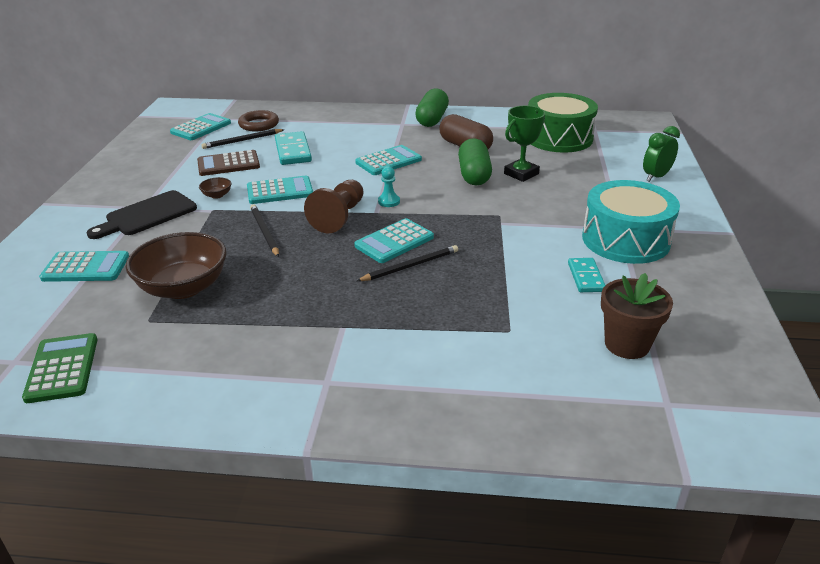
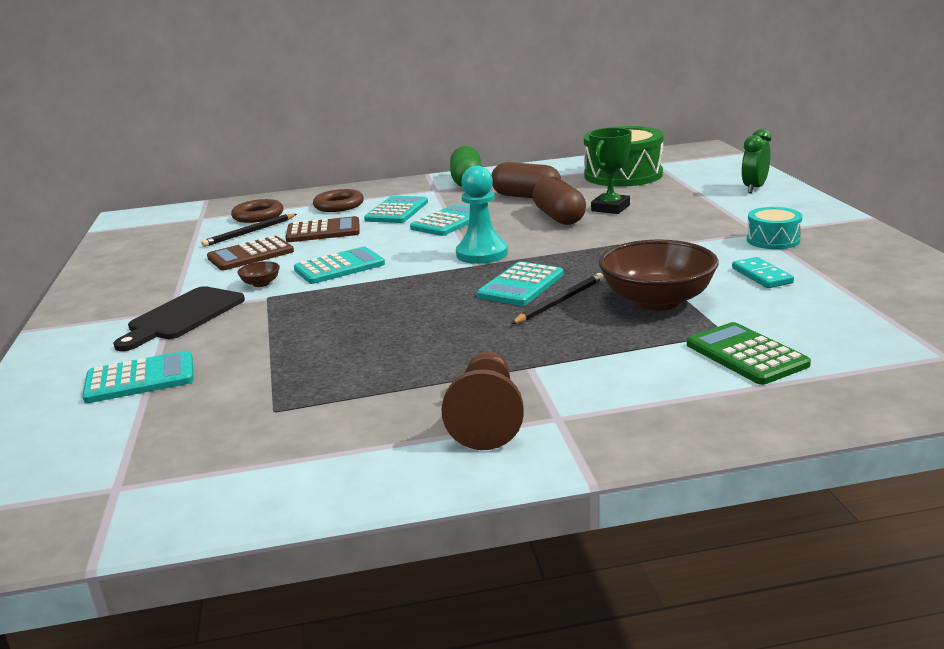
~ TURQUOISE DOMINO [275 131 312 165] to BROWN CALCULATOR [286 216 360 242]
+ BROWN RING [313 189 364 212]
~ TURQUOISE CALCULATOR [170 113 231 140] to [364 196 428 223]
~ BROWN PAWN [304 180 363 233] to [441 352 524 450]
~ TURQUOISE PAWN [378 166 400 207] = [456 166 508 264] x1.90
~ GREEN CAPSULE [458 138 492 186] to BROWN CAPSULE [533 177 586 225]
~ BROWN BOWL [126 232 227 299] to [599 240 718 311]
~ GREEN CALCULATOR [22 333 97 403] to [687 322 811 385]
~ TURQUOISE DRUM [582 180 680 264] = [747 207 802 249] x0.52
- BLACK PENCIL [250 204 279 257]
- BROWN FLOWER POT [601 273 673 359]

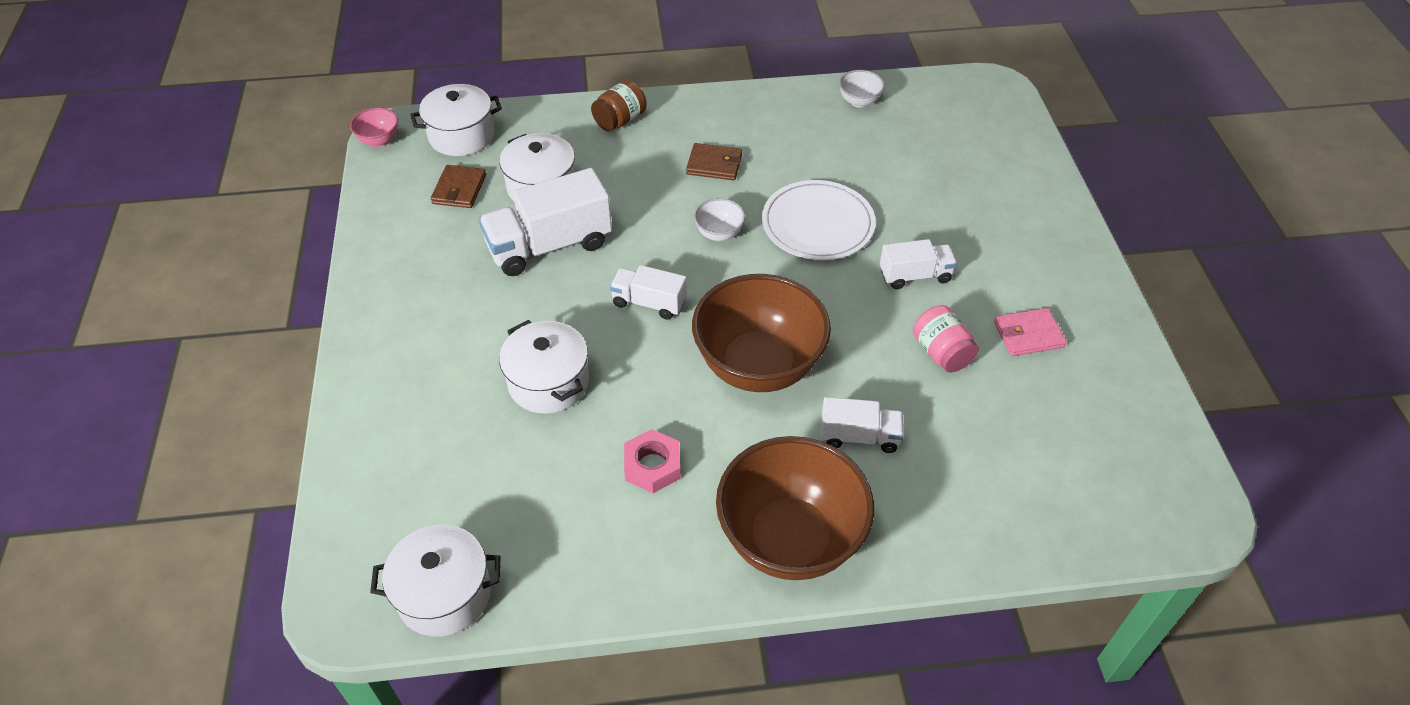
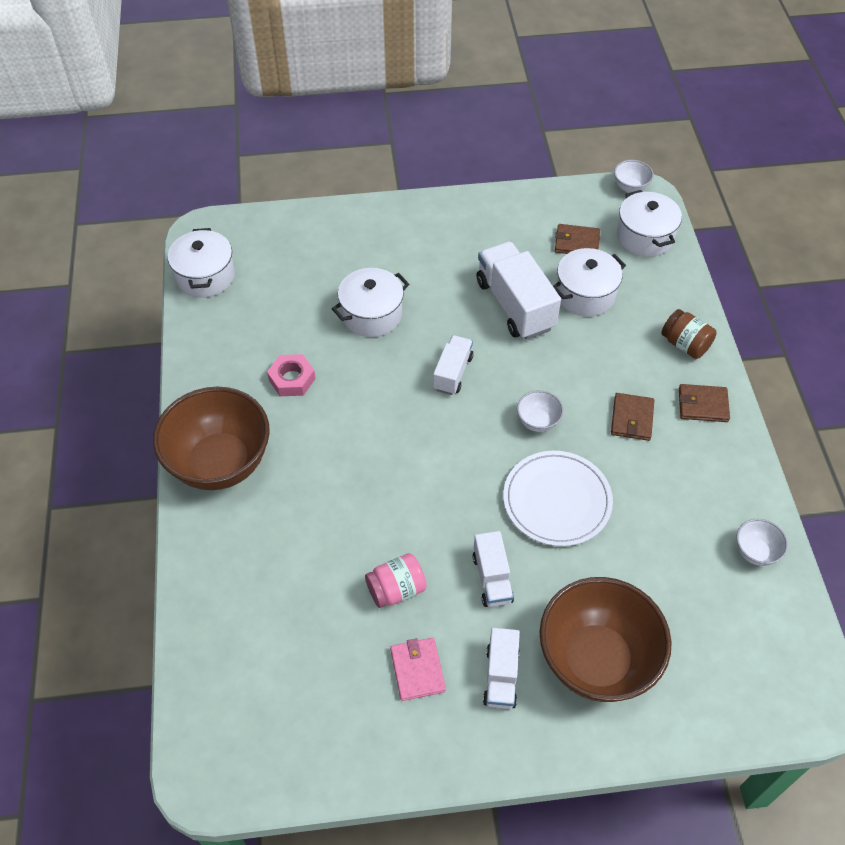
~ WHITE TRUCK [820 397 904 453] to [483 628 520 709]
~ BROWN BOWL [692 274 831 392] to [540 577 672 702]
~ PINK BOWL [350 108 398 147] to WHITE BOWL [614 160 654 193]
+ BROWN WALLET [679 384 730 422]

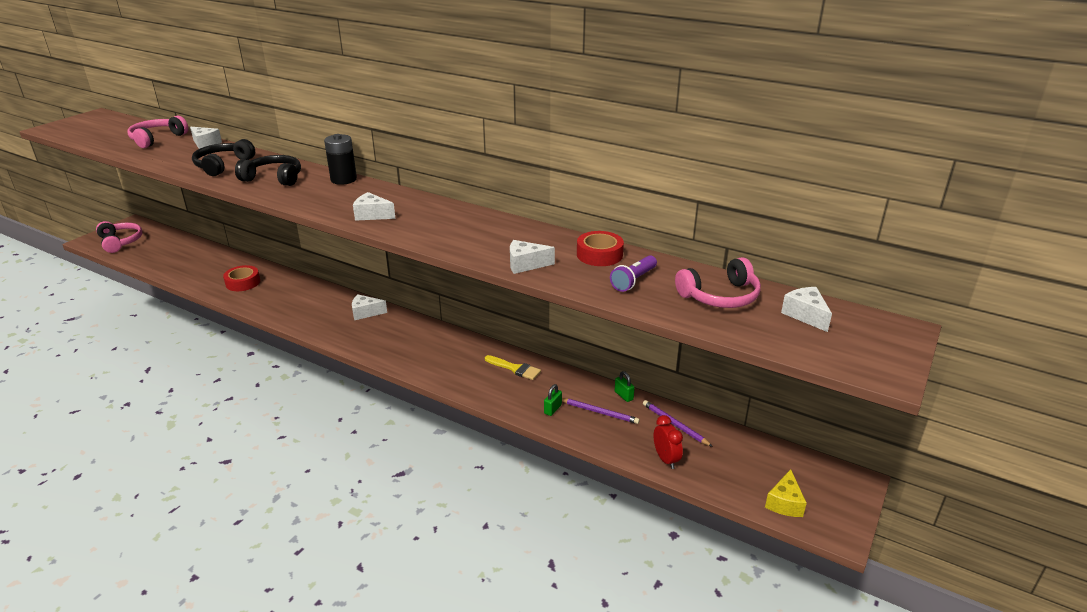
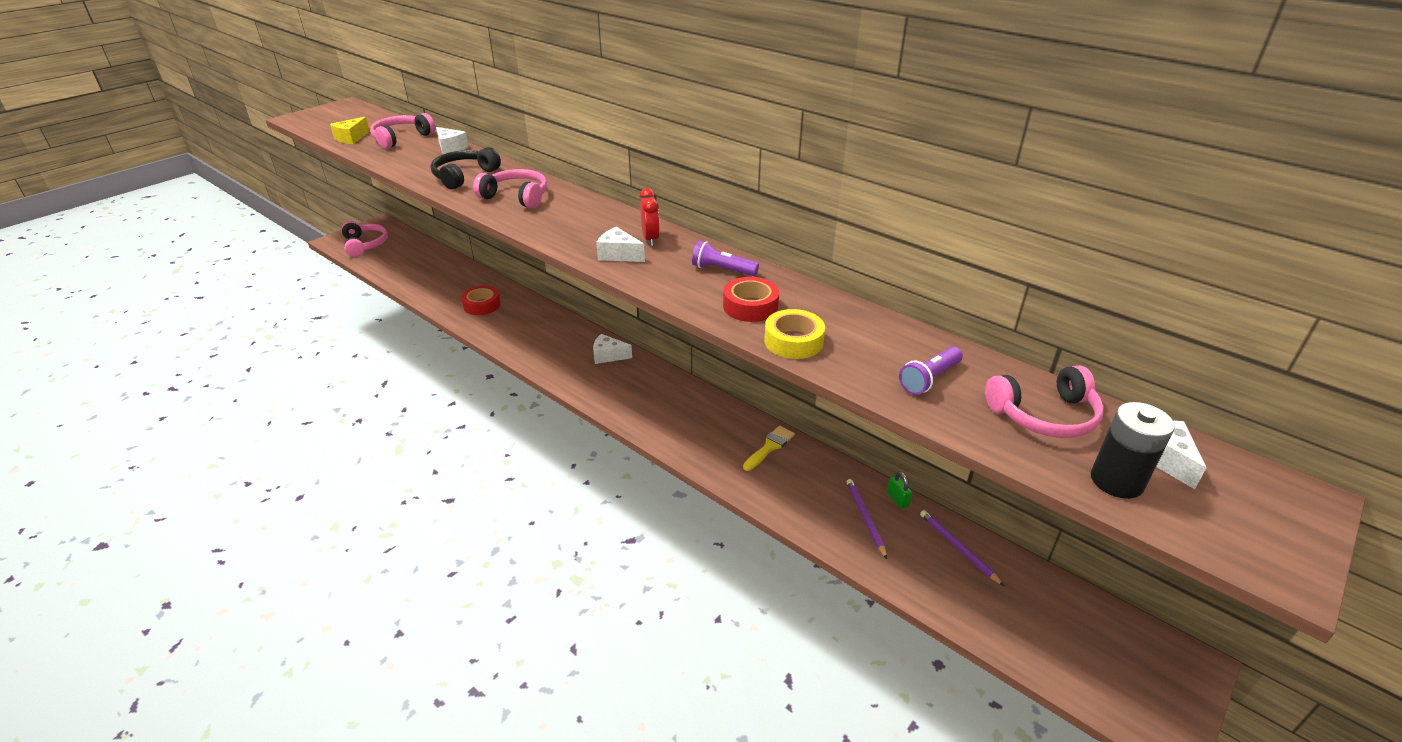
~ YELLOW CHEESE [765 469 807 517] to [330 117 370 144]
~ BLACK HEADPHONES [235 155 301 186] to PINK HEADPHONES [473 169 547 208]
~ RED CLOCK [653 415 683 469] to [640 188 660 246]
+ PURPLE FLASHLIGHT [692 241 759 276]
~ RED TAPE [577 231 624 266] to [723 277 779 322]
~ YELLOW BRUSH [485 355 541 380] = [743 426 795 471] 90 degrees counterclockwise
~ WHITE CHEESE [510 240 555 274] to YELLOW TAPE [764 309 825 359]
~ PURPLE PENCIL [562 398 640 424] = [847 479 887 559] 135 degrees counterclockwise
~ BLACK BATTERY [324 134 357 185] to [1091 402 1175 499]
- GREEN PADLOCK [544 384 562 416]

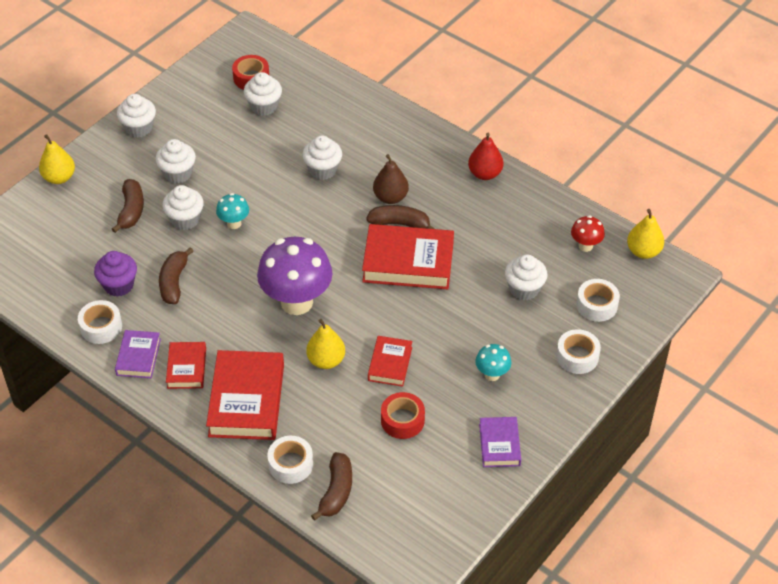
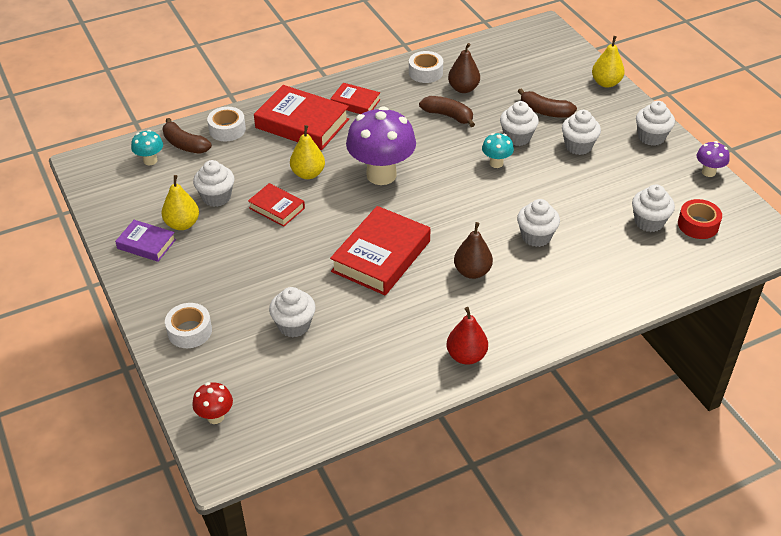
~ TURQUOISE MUSHROOM [475 344 511 381] to [131 130 163 165]
~ YELLOW PEAR [627 209 664 259] to [162 175 199 230]
~ RED MUSHROOM [571 215 605 252] to [192 382 233 424]
~ RED TAPE [381 392 425 439] to WHITE CUPCAKE [193 160 235 207]
~ PURPLE CUPCAKE [94 251 137 297] to BROWN PEAR [448 43 480 93]
+ PURPLE MUSHROOM [697 141 730 177]
- PURPLE BOOK [115 330 161 378]
- BROWN BANANA [366 205 435 229]
- WHITE TAPE [576 279 620 322]

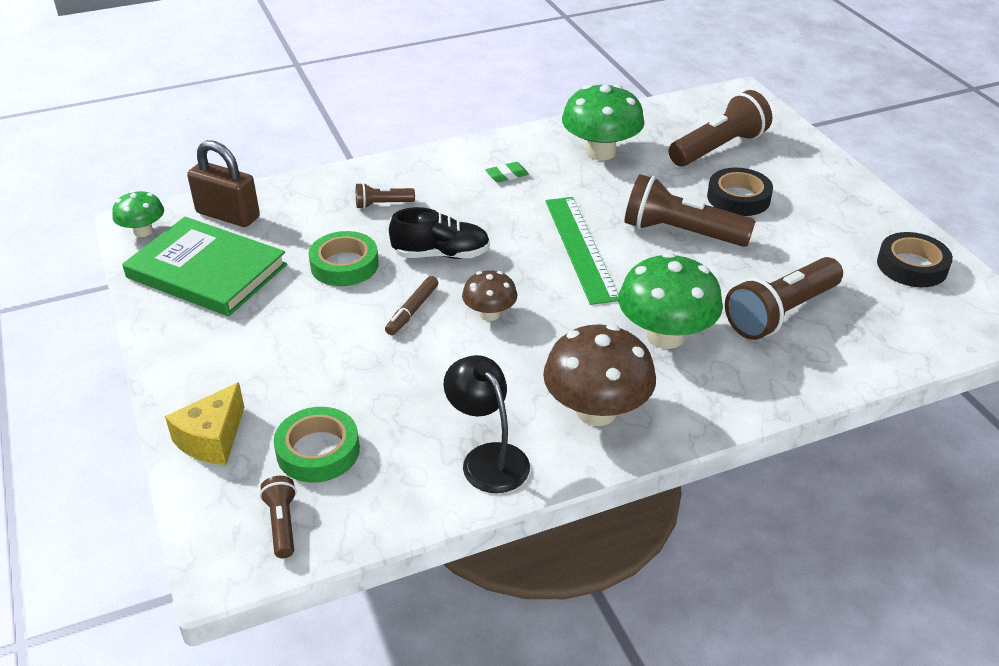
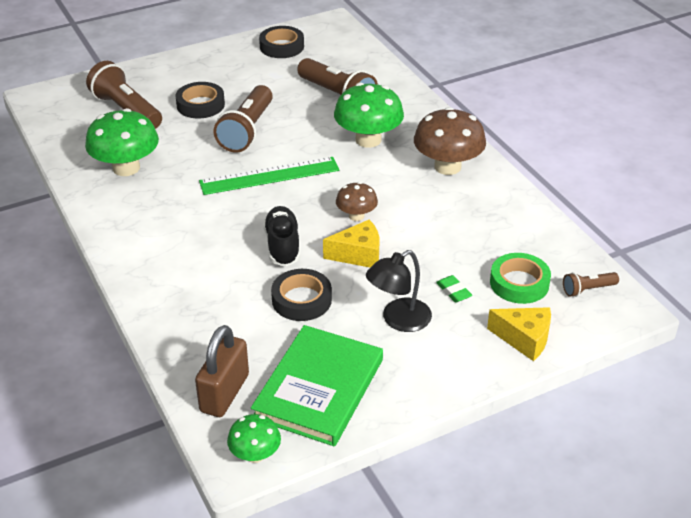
~ GREEN TAPE [309 231 379 286] to BLACK TAPE [271 269 332 321]
~ BROWN MARKER [385 276 438 335] to YELLOW CHEESE [323 220 379 268]
~ BLACK LAMP [443 355 530 493] to [366 250 432 332]
~ GREEN ERASER [485 162 529 182] to [436 275 472 303]
- BROWN FLASHLIGHT [356 183 415 209]

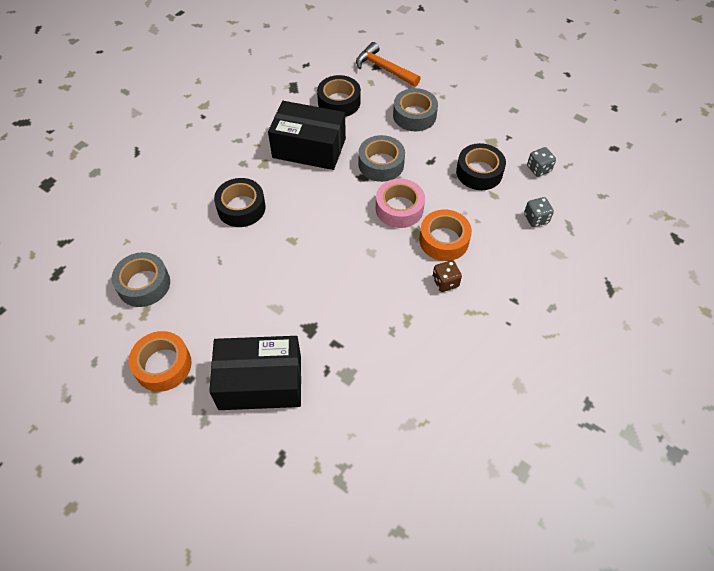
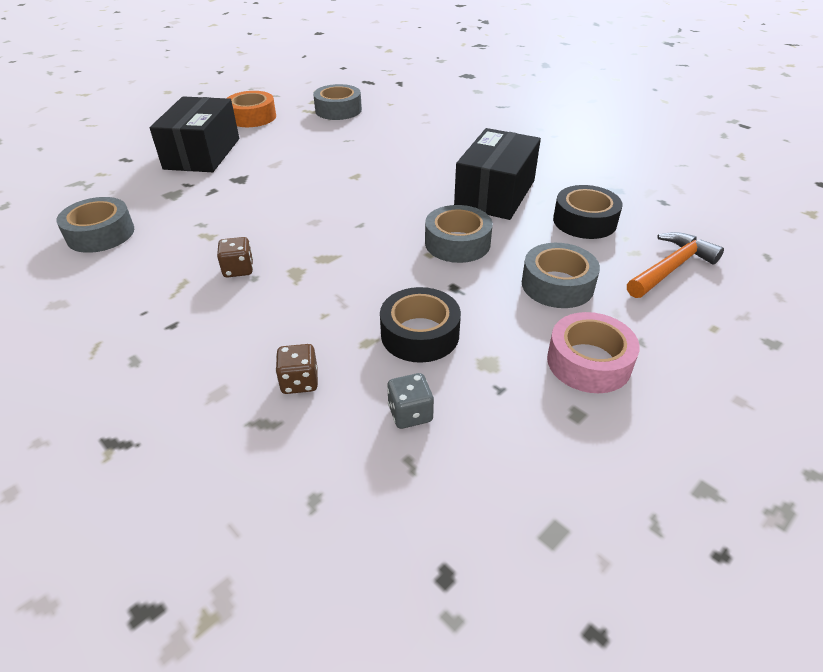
+ GREY TAPE [56 197 134 253]
~ GREY DICE [524 197 554 227] to BROWN DICE [276 344 318 394]
~ PINK TAPE [376 179 425 228] to [547 312 640 393]
- BLACK TAPE [214 178 266 227]
- ORANGE TAPE [419 210 472 261]

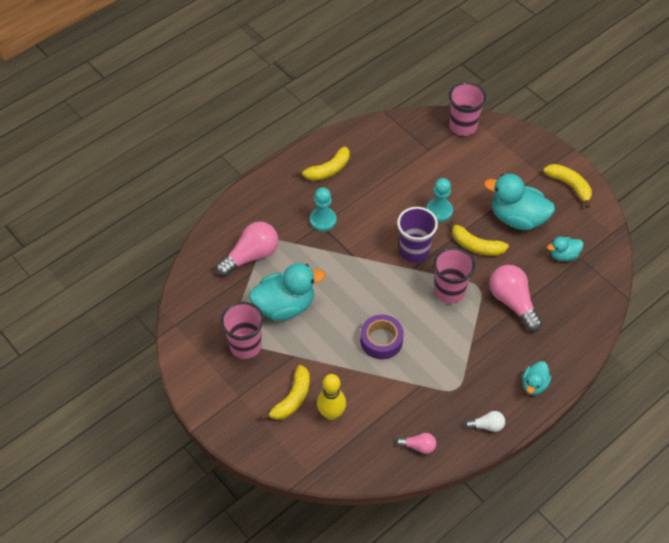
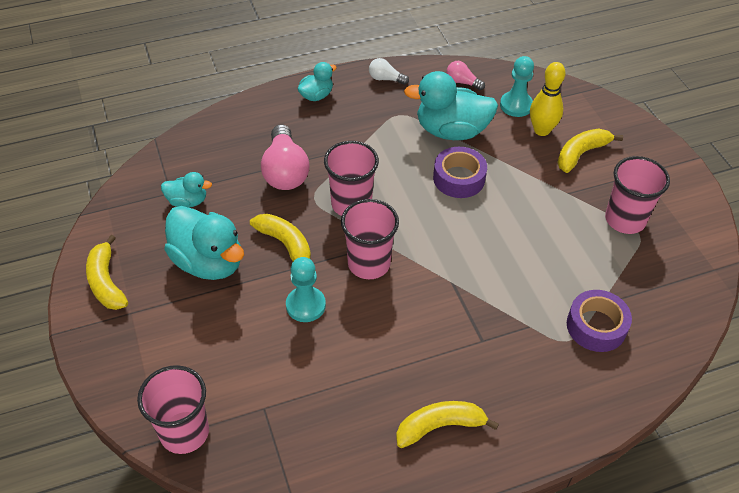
~ PURPLE CUP [397 207 438 263] to PINK CUP [341 199 399 279]
~ TURQUOISE DUCK [249 263 325 321] to [404 71 498 140]
~ TURQUOISE PAWN [310 187 337 231] to [500 56 534 117]
~ PINK LIGHT BULB [216 222 278 276] to PURPLE TAPE [567 290 632 352]

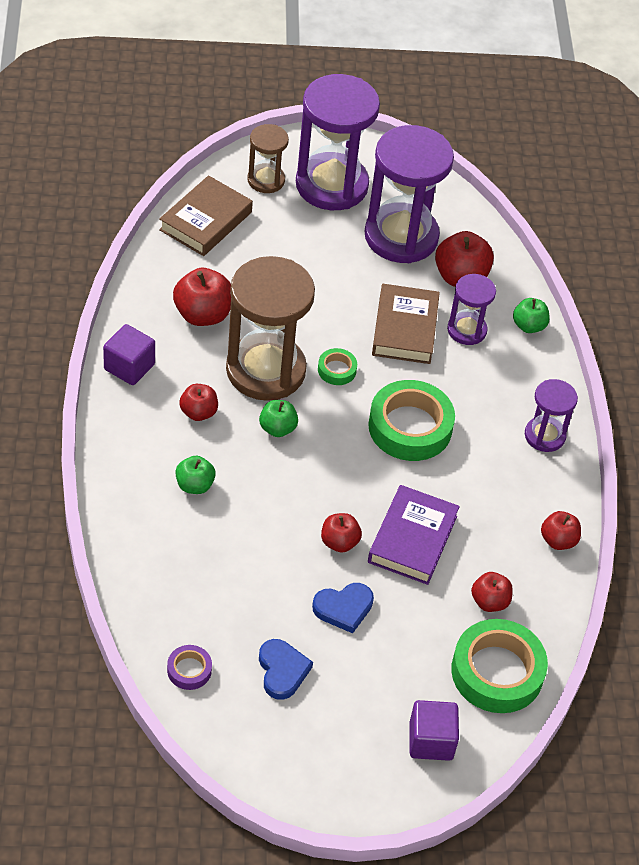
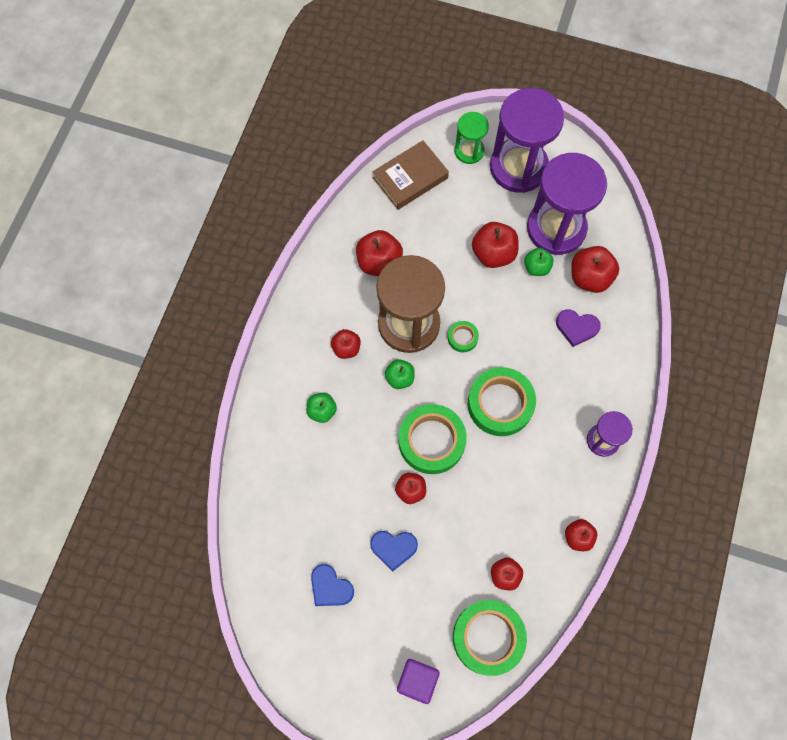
~ BLUE HEART [259 639 313 700] = [311 564 354 606] 120 degrees clockwise
+ GREEN TAPE [399 404 467 474]
~ BROWN HOURGLASS [248 124 289 193] to GREEN HOURGLASS [455 112 489 164]
+ RED APPLE [472 222 519 268]
~ GREEN APPLE [513 298 550 333] to [524 248 553 276]
~ PURPLE HOURGLASS [447 274 496 345] to PURPLE HEART [556 309 601 347]
- PURPLE CUBE [103 324 155 385]
- PURPLE TAPE [167 645 212 690]
- PURPLE BOOK [368 485 460 585]
- BROWN BOOK [372 284 440 364]

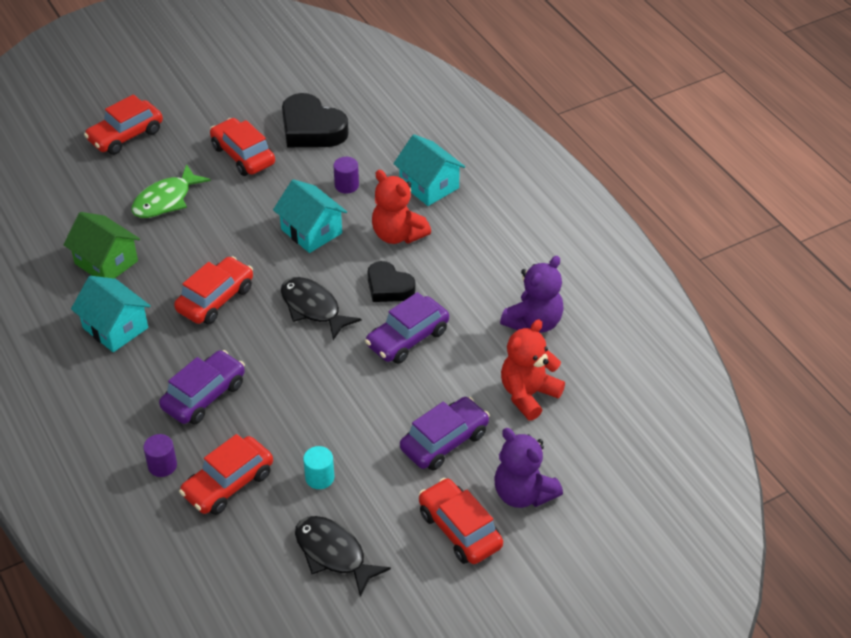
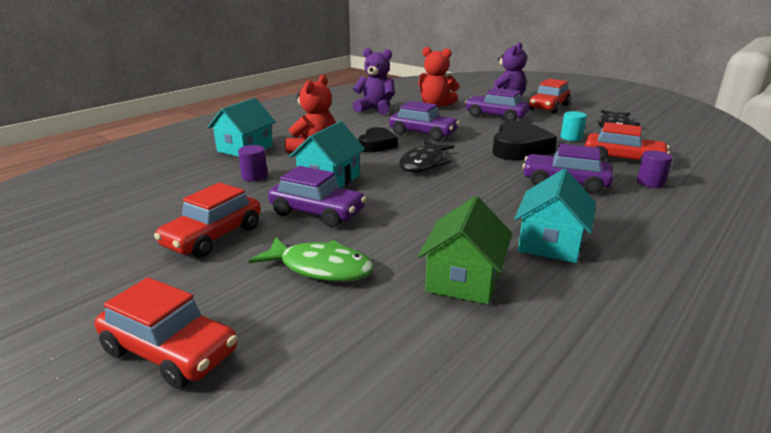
+ PURPLE CAR [268 166 367 228]
~ BLACK HEART [282 93 349 147] to [492 121 557 161]
- RED CAR [174 256 253 325]

